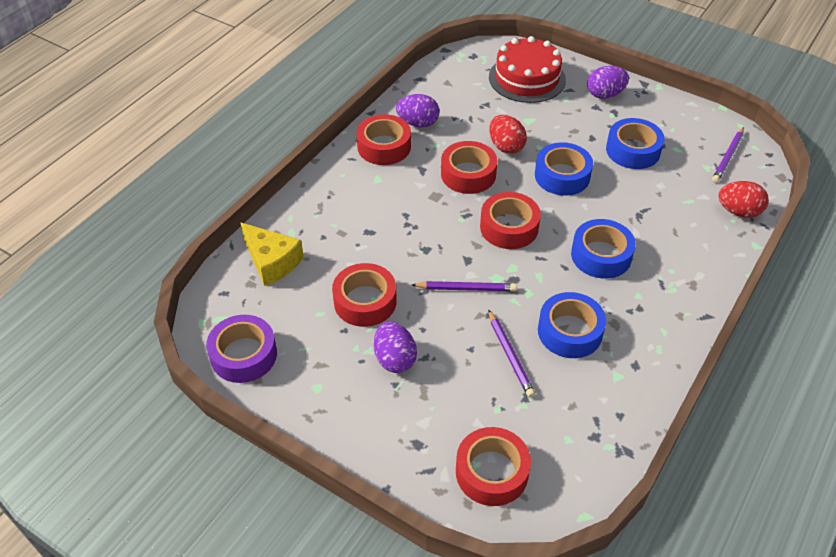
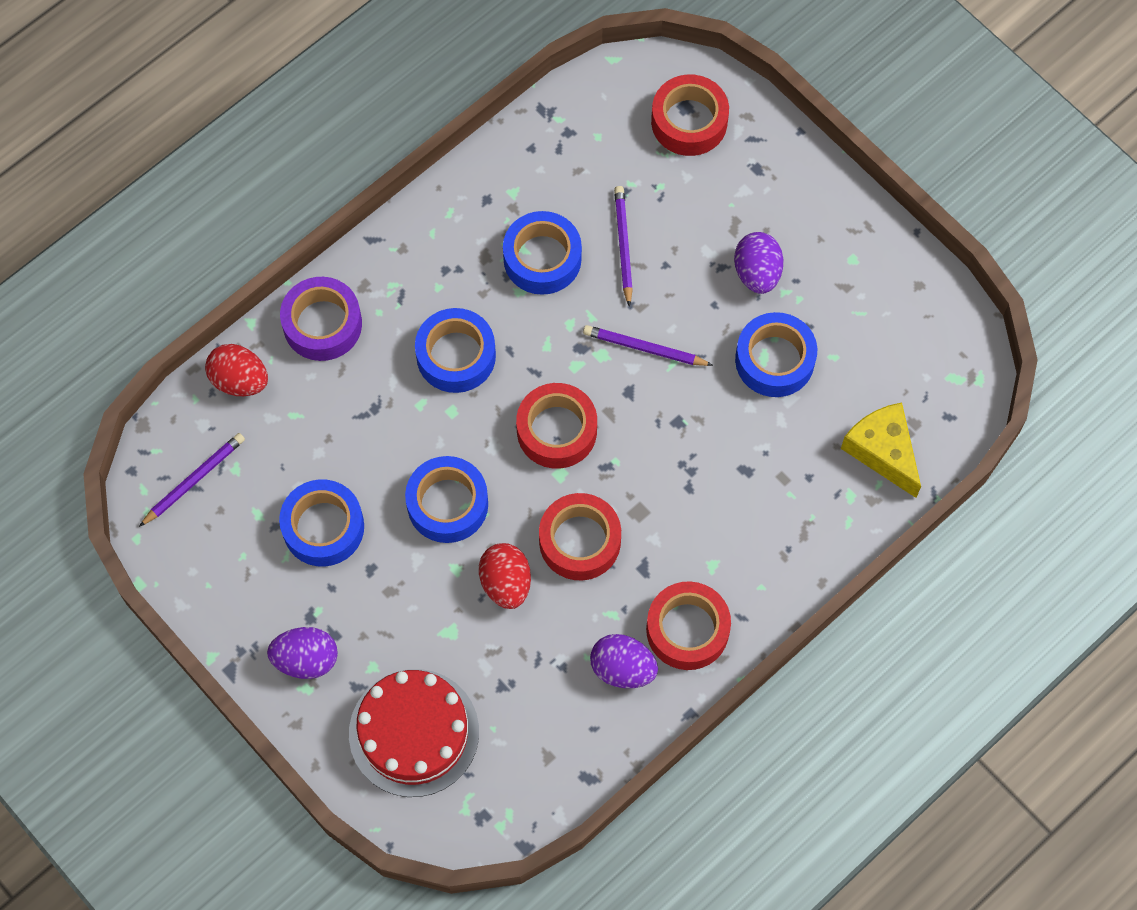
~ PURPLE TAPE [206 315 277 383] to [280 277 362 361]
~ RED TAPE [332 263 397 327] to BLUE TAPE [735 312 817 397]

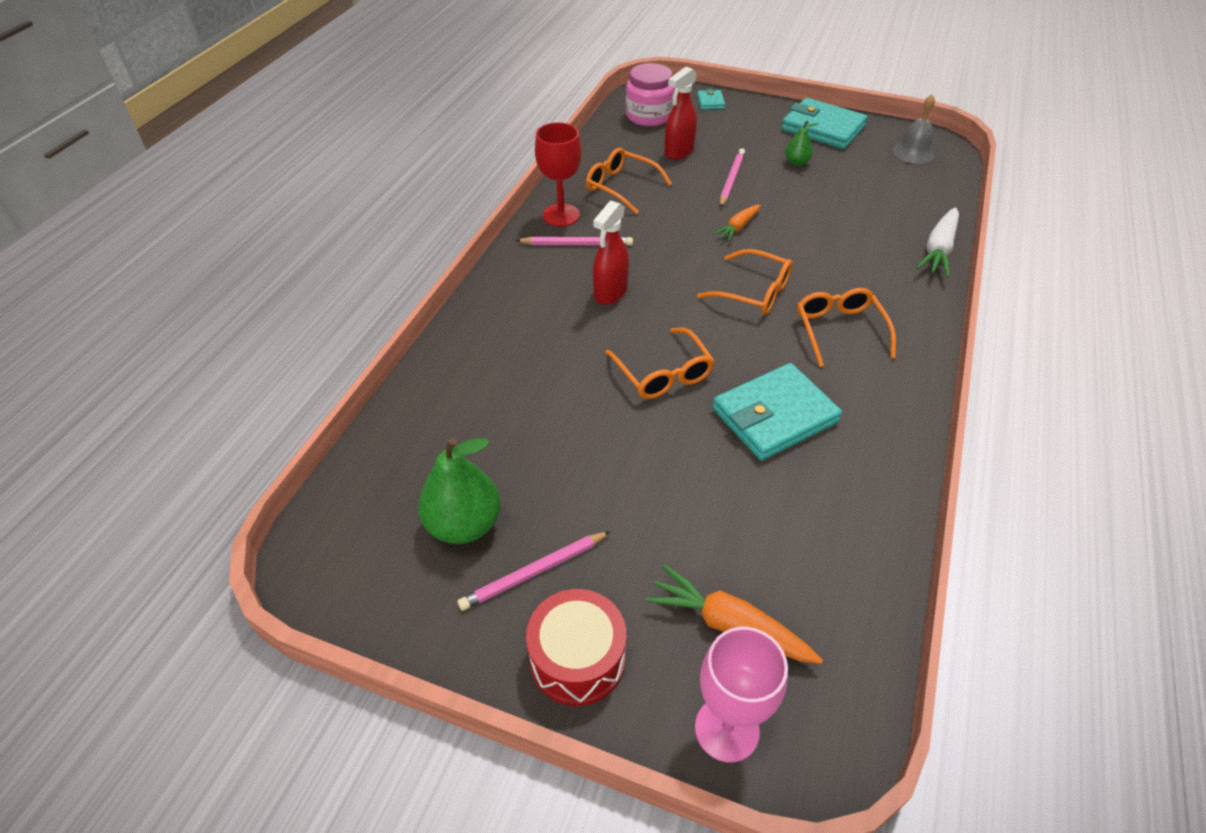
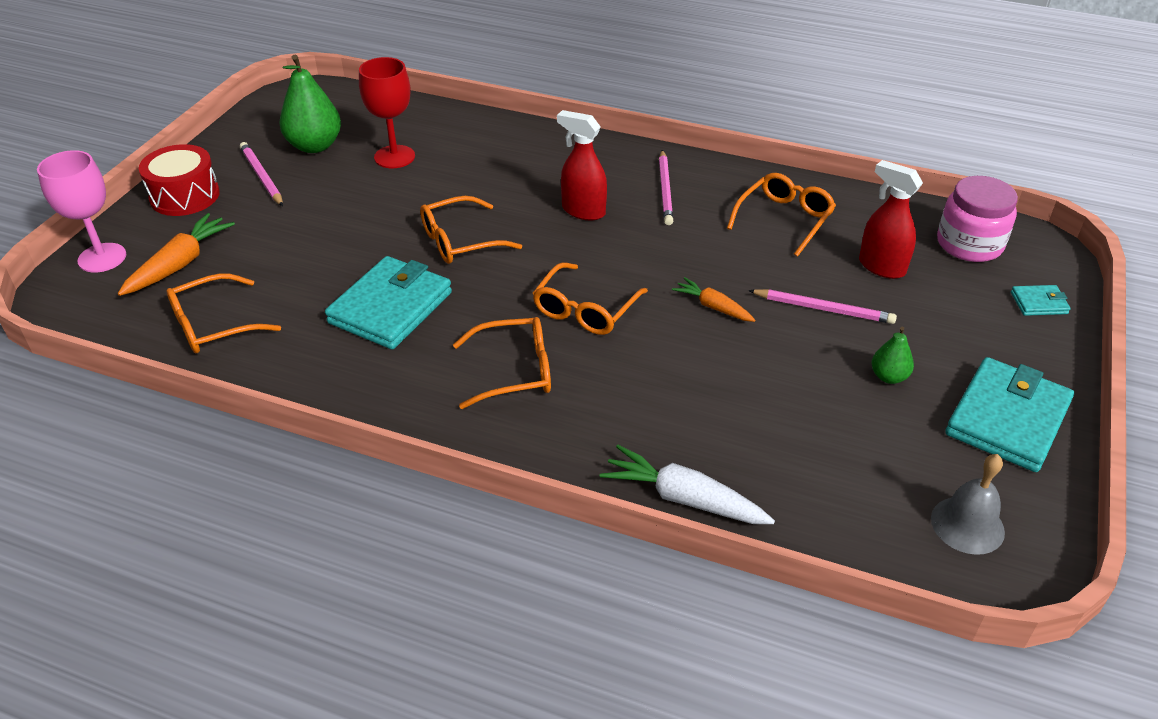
+ ORANGE GLASSES [166 273 281 353]
~ TURQUOISE WALLET [713 363 842 461] = [325 256 452 349] 60 degrees clockwise
~ RED GOBLET [535 122 582 227] to [359 57 415 168]

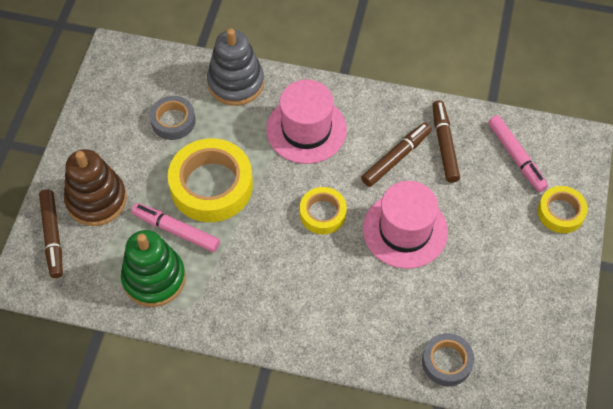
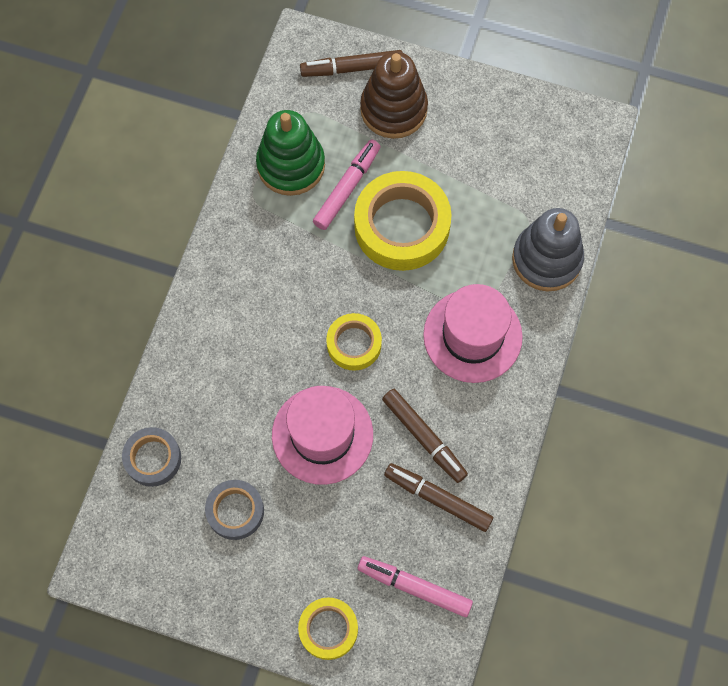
~ GREY TAPE [150 96 195 140] to [205 480 264 540]
~ PINK MARKER [488 115 548 192] = [357 556 473 617] 45 degrees clockwise
~ BROWN MARKER [432 100 460 183] = [384 463 493 532] 150 degrees counterclockwise

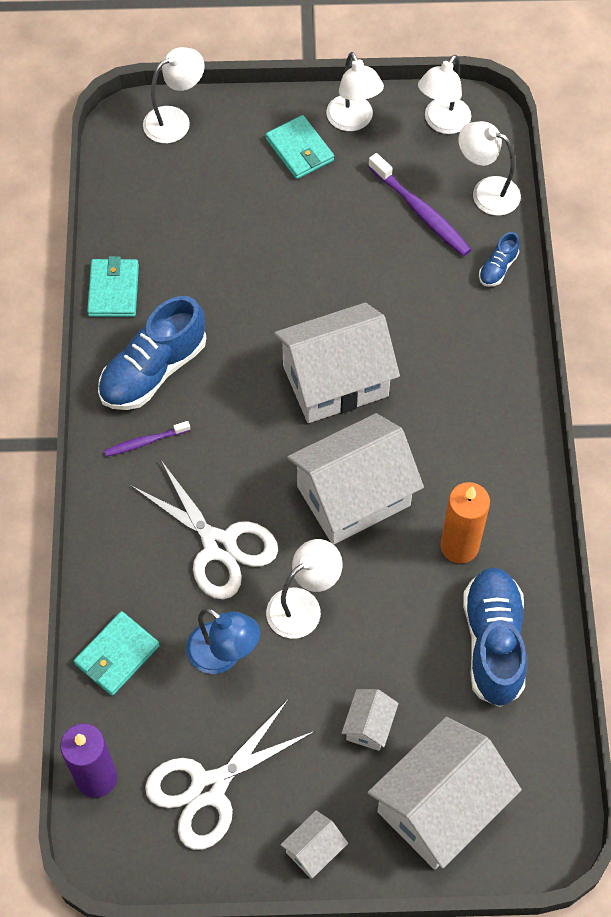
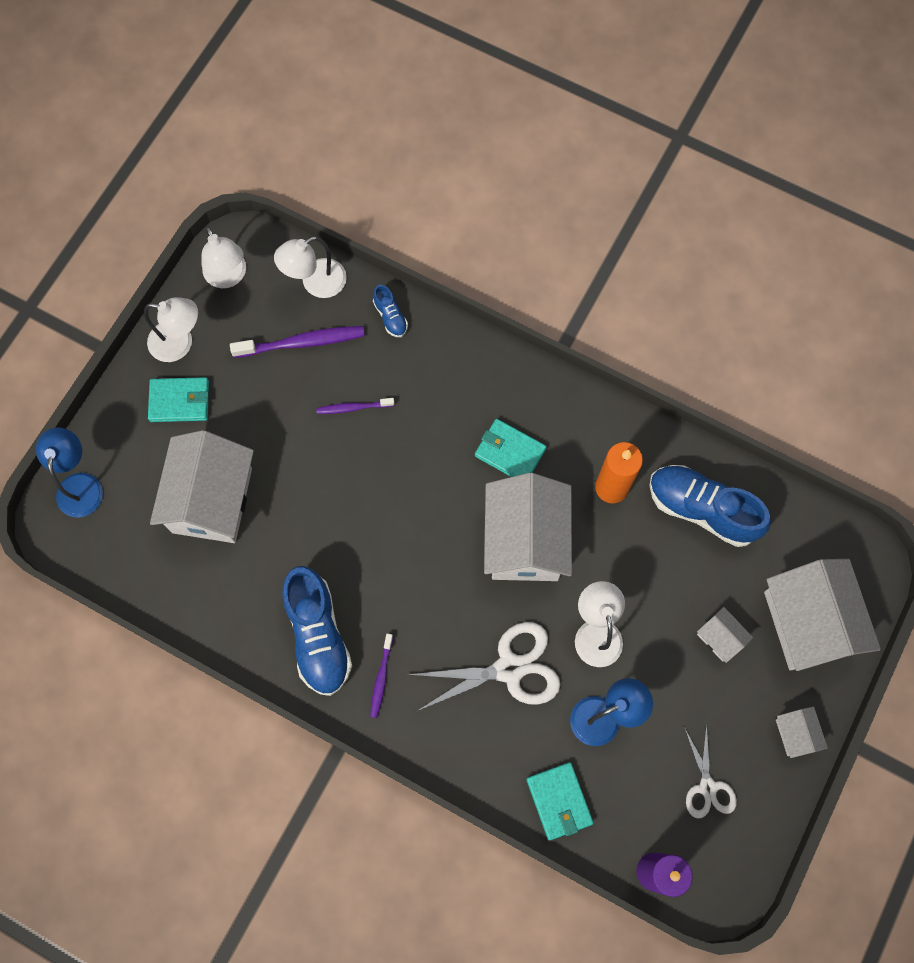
~ WHITE LAMP [143 47 205 143] to BLUE LAMP [36 428 103 518]
~ WHITE HOUSE [274 303 400 423] to [150 430 254 543]
+ PURPLE TOOTHBRUSH [316 398 395 414]
~ TURQUOISE WALLET [87 256 139 317] to [475 419 547 477]
~ WHITE SCISSORS [145 700 315 850] = [684 723 737 819] x0.60

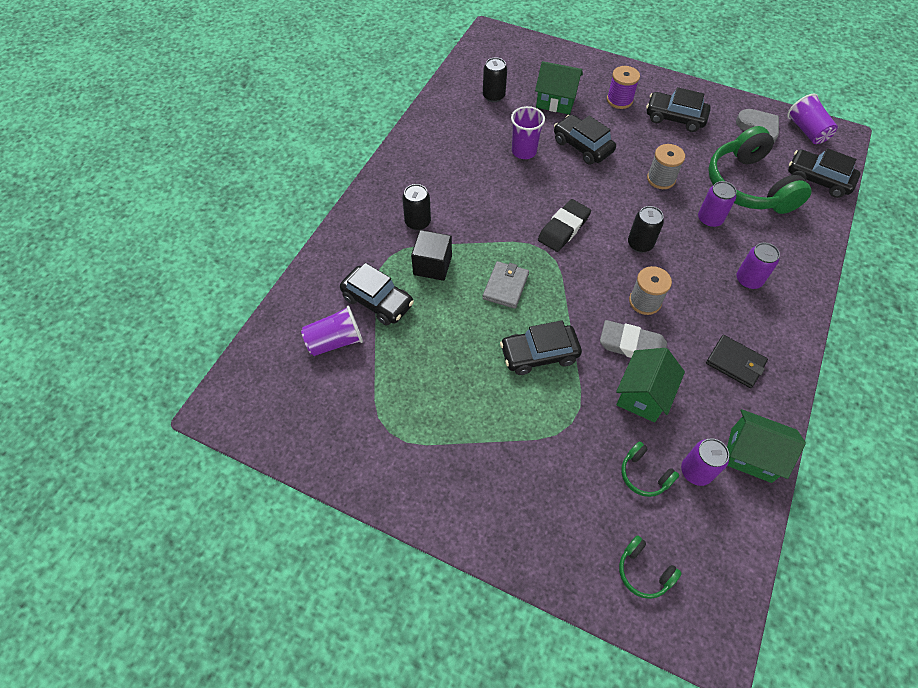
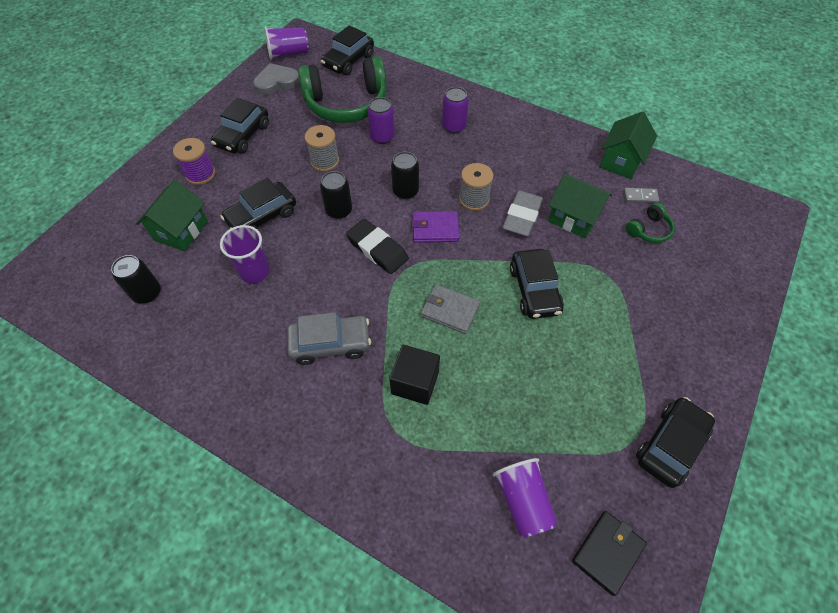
+ GREY CAR [287 312 371 365]
~ BLACK CAN [402 184 431 230] to [320 171 352 219]
+ PURPLE WALLET [412 211 459 243]
~ BLACK WALLET [706 335 768 388] to [572 511 647 596]
~ PURPLE CAN [681 438 729 486] to GREY DOMINO [624 188 659 203]
~ BLACK CAR [340 263 414 325] to [636 397 715 488]
- GREEN HEADPHONES [619 535 682 599]

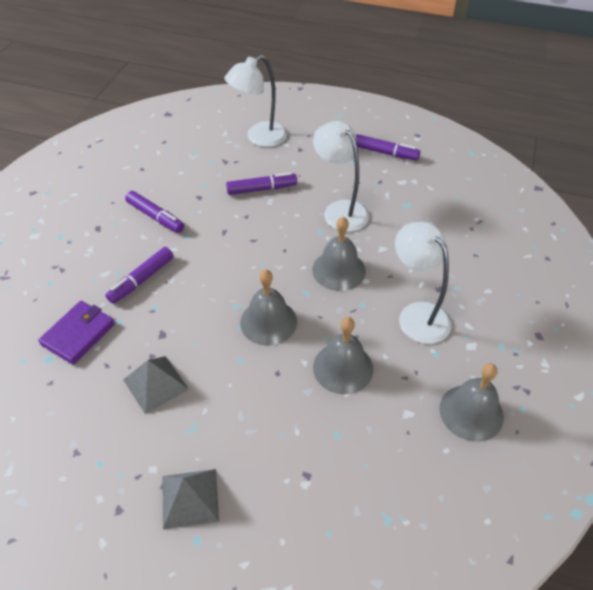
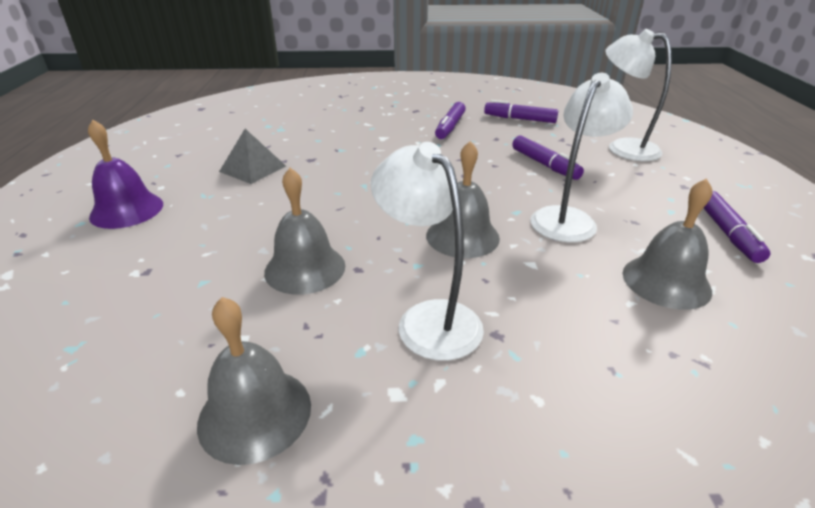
~ GREY PYRAMID [162 469 219 529] to PURPLE BELL [88 119 163 229]
~ WHITE LAMP [395 222 452 344] = [371 142 484 361] 75 degrees counterclockwise
~ PURPLE MARKER [106 247 174 304] to [484 100 558 123]
~ GREY BELL [240 270 297 346] to [623 178 712 310]
- PURPLE WALLET [38 301 115 365]

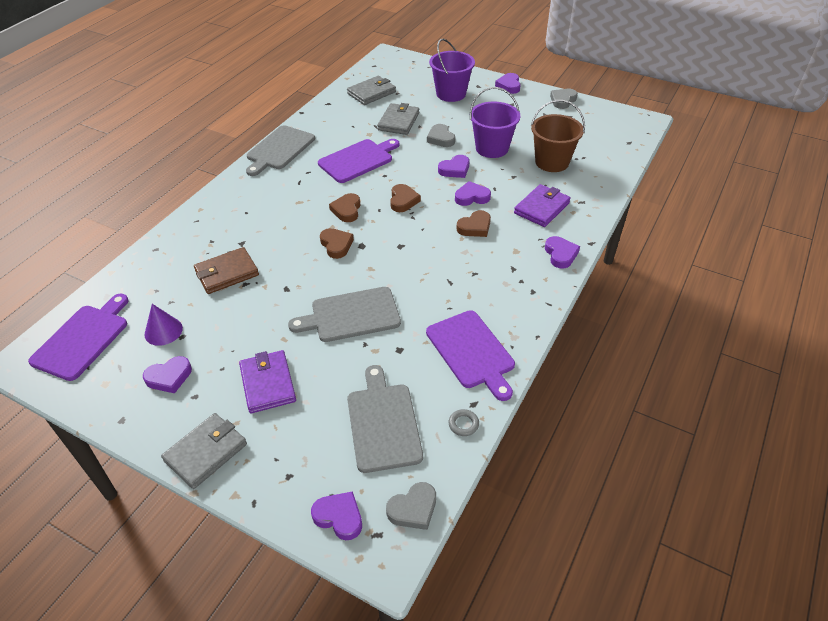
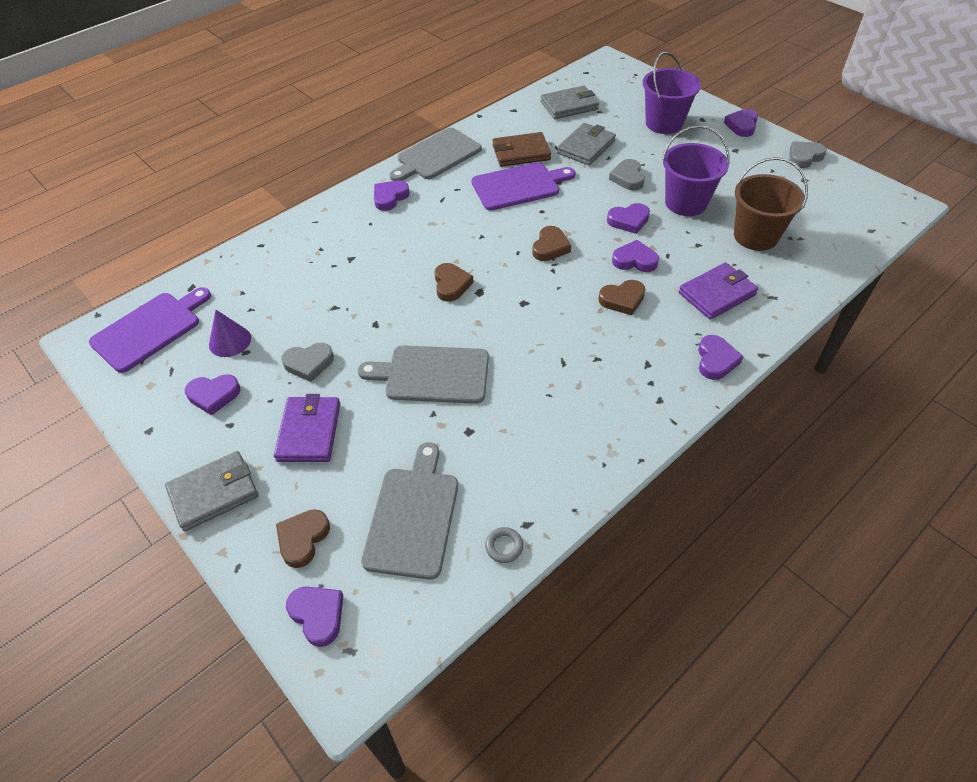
~ BROWN HEART [329 193 360 222] to [276 509 330 568]
~ GREY HEART [386 482 436 530] to [281 343 334 382]
+ PURPLE HEART [374 180 410 211]
~ BROWN WALLET [194 247 259 294] to [492 132 551 167]
- PURPLE CUTTING BOARD [426 310 515 401]

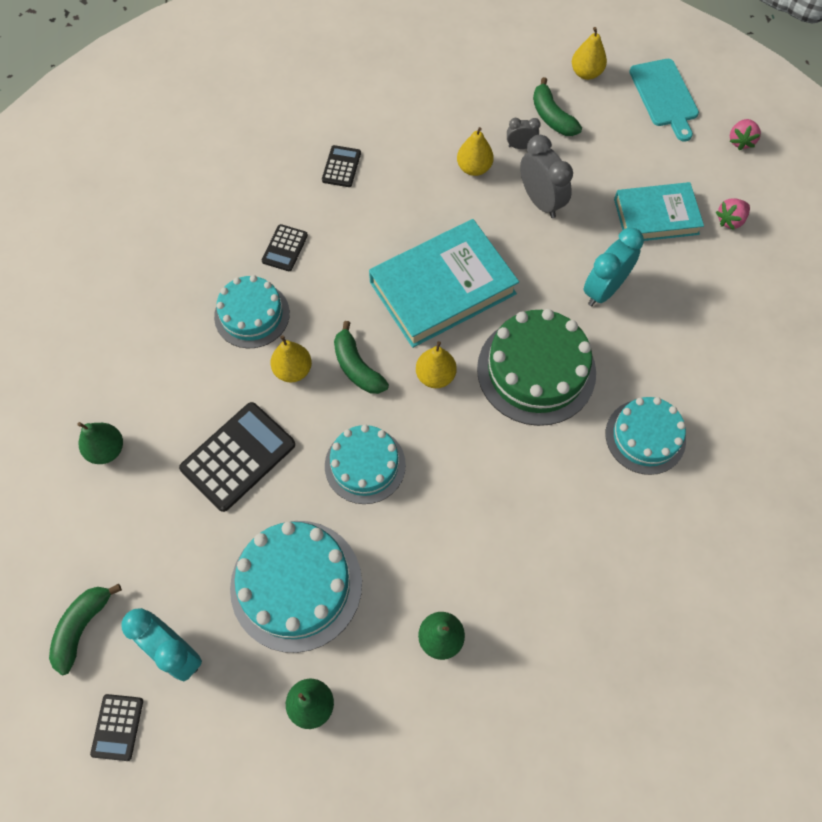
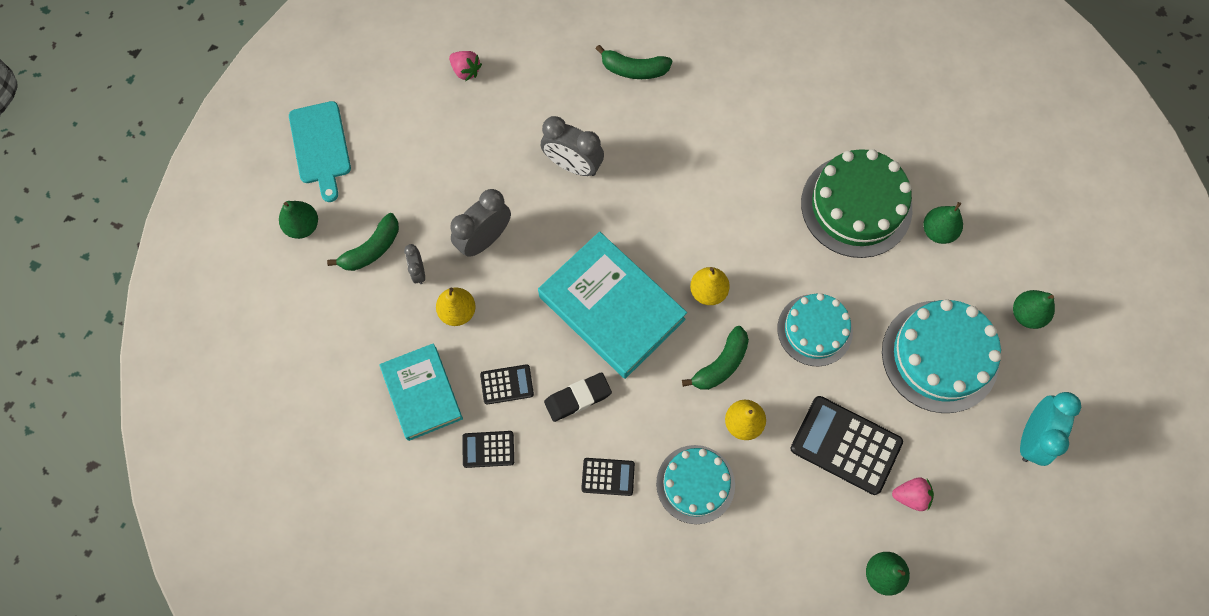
~ YELLOW PEAR [572 27 607 80] to GREEN PEAR [279 201 318 239]
~ TURQUOISE CUTTING BOARD [629 59 699 142] = [289 101 351 202] 105 degrees clockwise
~ TURQUOISE BOOK [614 182 704 241] to [380 343 463 441]
~ BLACK CALCULATOR [90 694 143 761] to [480 364 534 405]
~ TURQUOISE CLOCK [584 228 644 306] to GREY CLOCK [541 116 604 176]
+ BLACK ERASER [544 372 612 422]
~ GREEN BANANA [49 584 122 675] to [596 45 672 79]
~ GREEN CAKE [477 309 596 426] to [801 149 912 258]
~ PINK STRAWBERRY [730 119 761 150] to [892 477 934 511]
- TURQUOISE CAKE [606 397 686 475]

